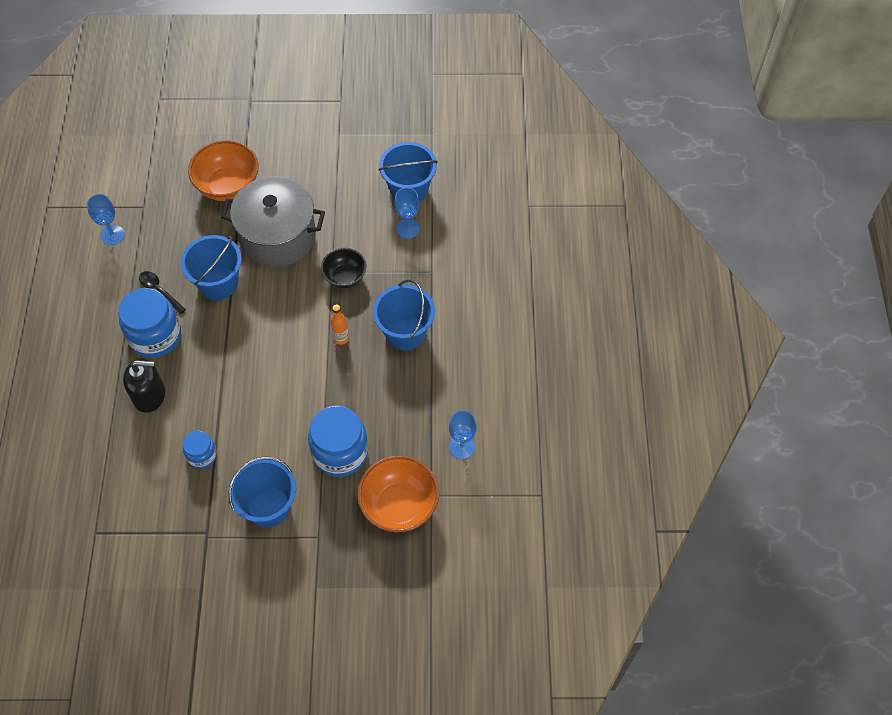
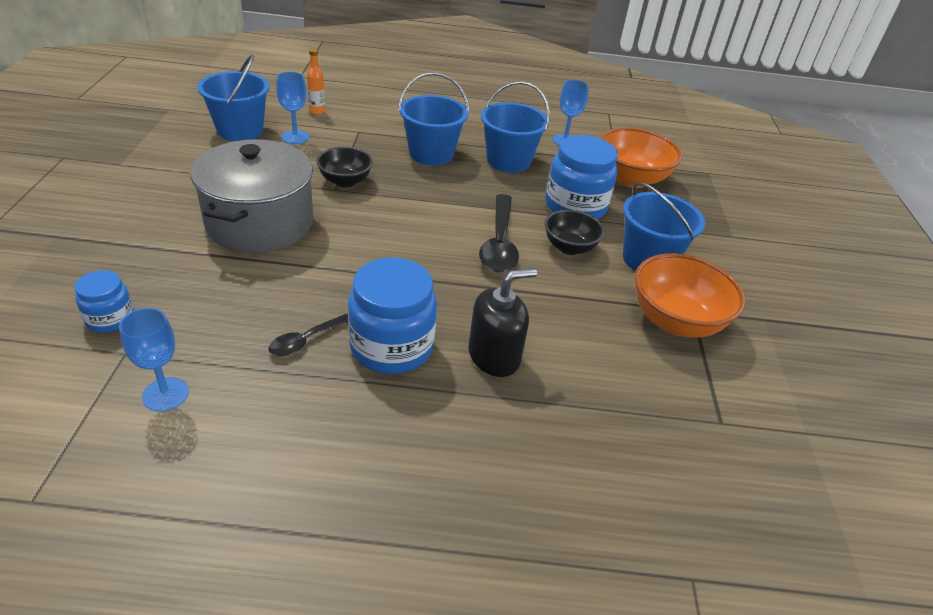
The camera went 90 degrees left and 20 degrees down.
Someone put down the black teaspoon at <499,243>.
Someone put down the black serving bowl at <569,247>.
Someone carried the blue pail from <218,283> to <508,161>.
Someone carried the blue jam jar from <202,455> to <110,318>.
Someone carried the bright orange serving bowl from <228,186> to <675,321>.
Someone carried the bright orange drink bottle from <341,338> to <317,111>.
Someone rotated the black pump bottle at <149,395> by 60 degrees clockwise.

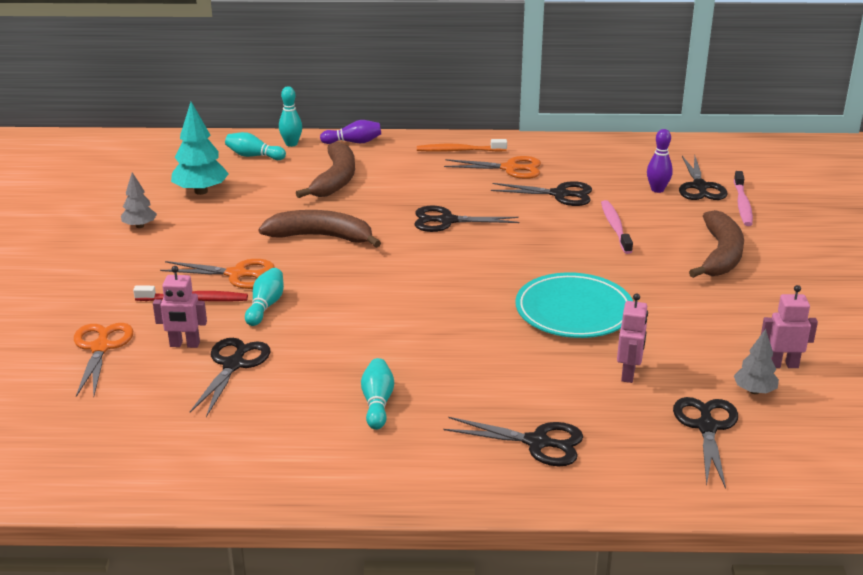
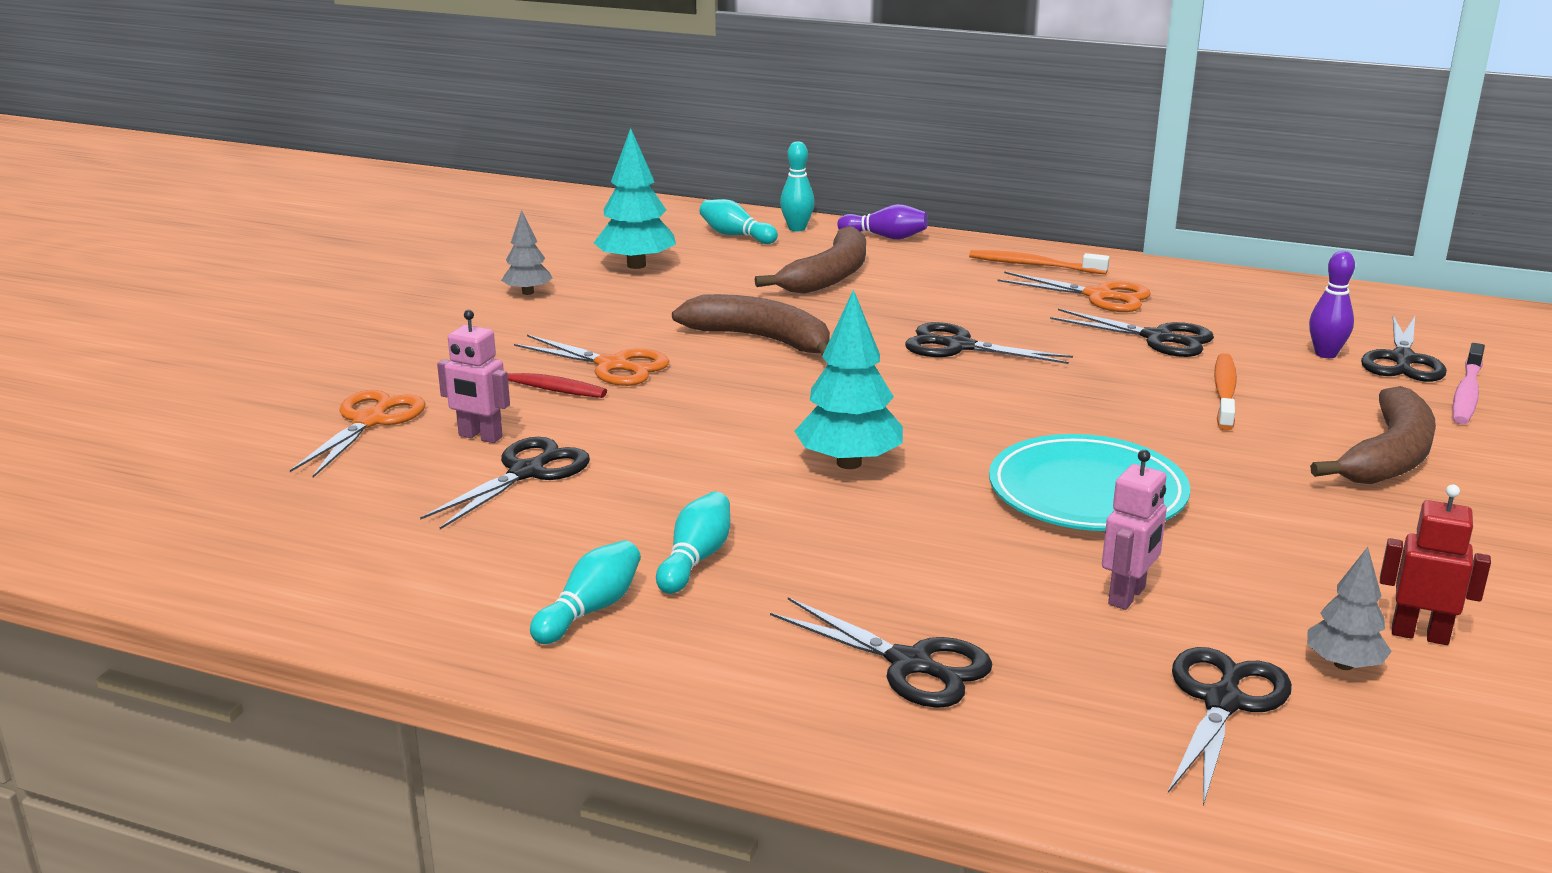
The camera went 20 degrees right and 5 degrees down.
Someone put down the turquoise toy tree at <849,463>.
Someone carried the turquoise bowling pin from <265,306> to <590,610>.
Someone repainted the rose-pink dental brush at <615,227>, which became the bright orange dental brush at <1224,393>.
Someone repainted the rose-pink robot figure at <782,365>, which became the scarlet robot figure at <1419,635>.

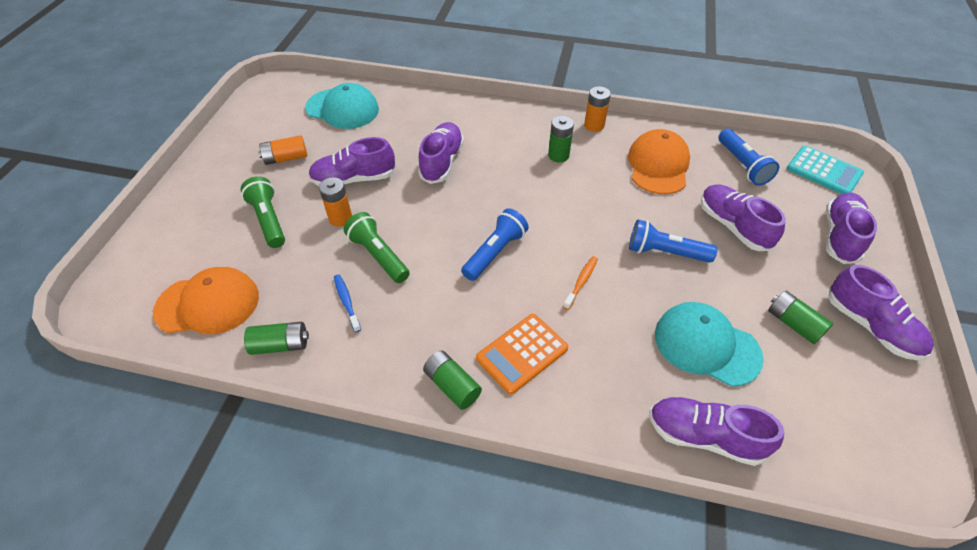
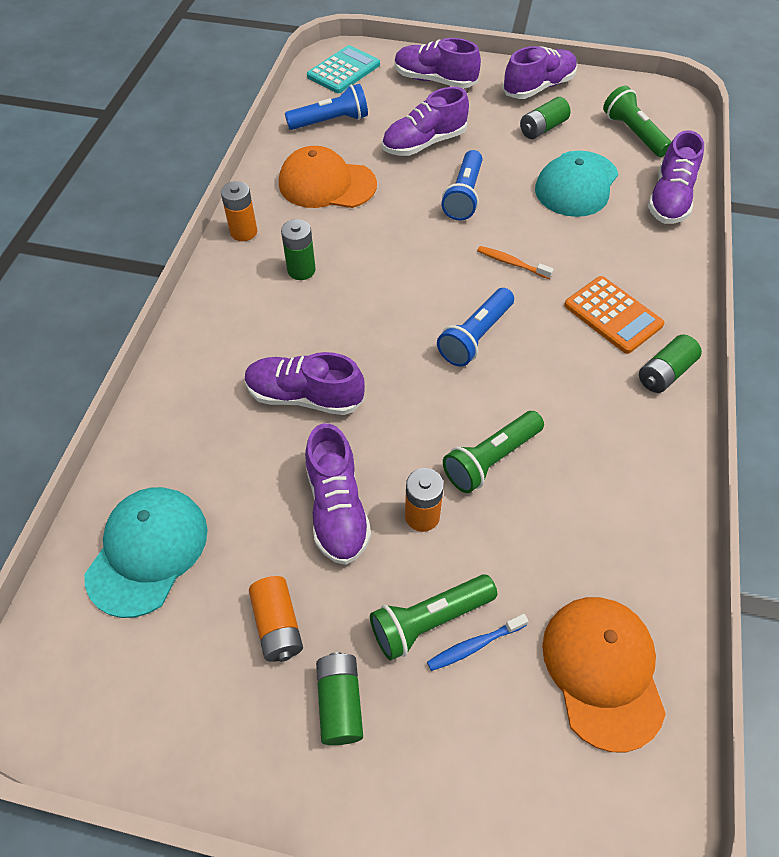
The camera went 90 degrees left and 5 degrees up.
Someone put down the green flashlight at <633,134>.
Someone carried the green battery from <280,345> to <340,702>.
Someone carried the blue dental brush from <346,302> to <474,645>.
Someone rotated the blue flashlight at <495,252> by 90 degrees counterclockwise.

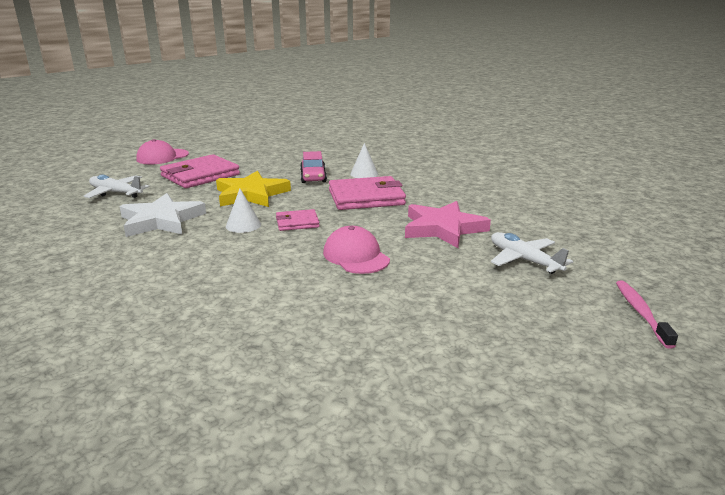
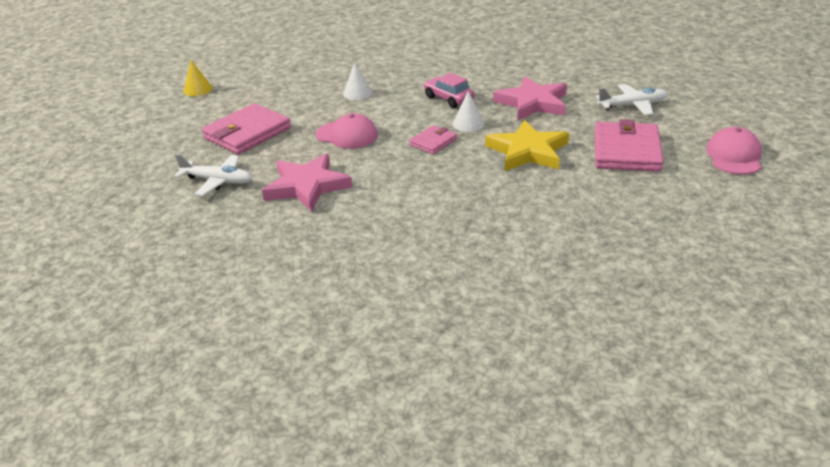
The camera went 145 degrees right and 10 degrees up.
Someone took away the rose-pink dental brush at <641,313>.
Someone put down the yellow cone at <198,89>.
Someone carried the rose-pink car from <313,177> to <449,99>.
Someone carried the rose-pink billfold from <366,197> to <247,133>.
Someone carried the pure white cone from <364,174> to <357,93>.
Someone repainted the pure white star shape at <161,220>, which became the rose-pink star shape at <533,103>.

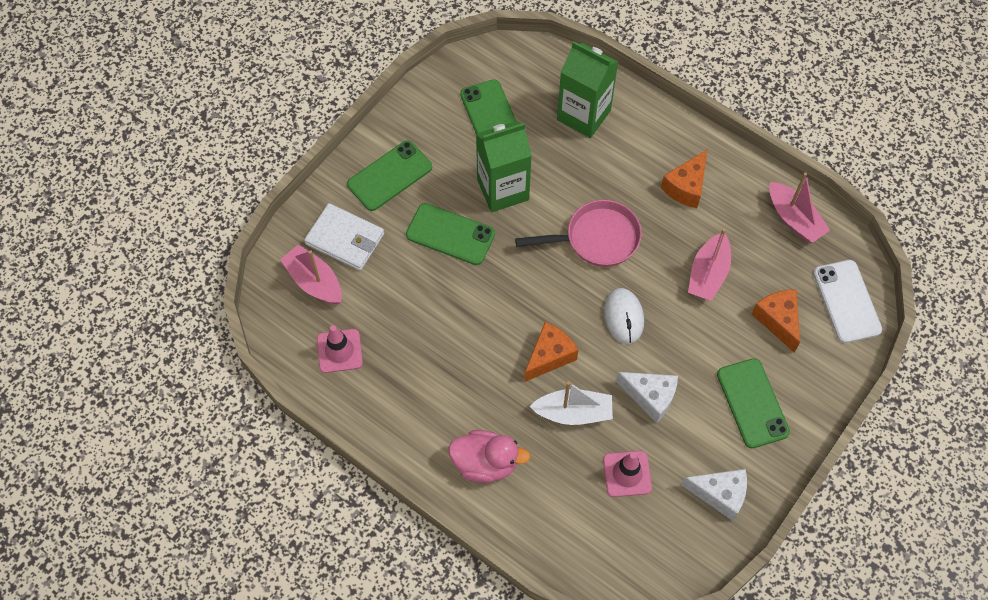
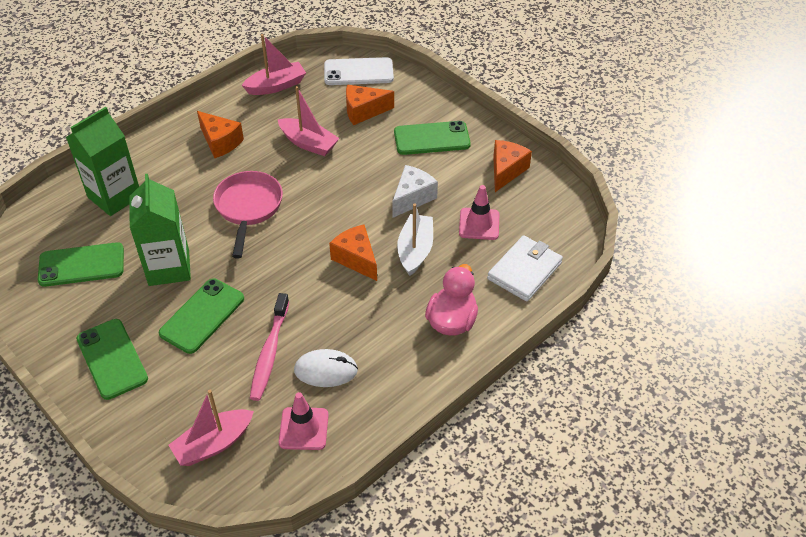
The camera went 80 degrees left and 15 degrees down.
Someone put down the rose-pink dental brush at <270,352>.
Someone carried the pure white billfold from <345,239> to <524,270>.
Someone carried the pure white mouse from <623,317> to <326,370>.
Someone repainted the pure white cheese wedge at <720,494>, which became the bright orange cheese wedge at <506,171>.

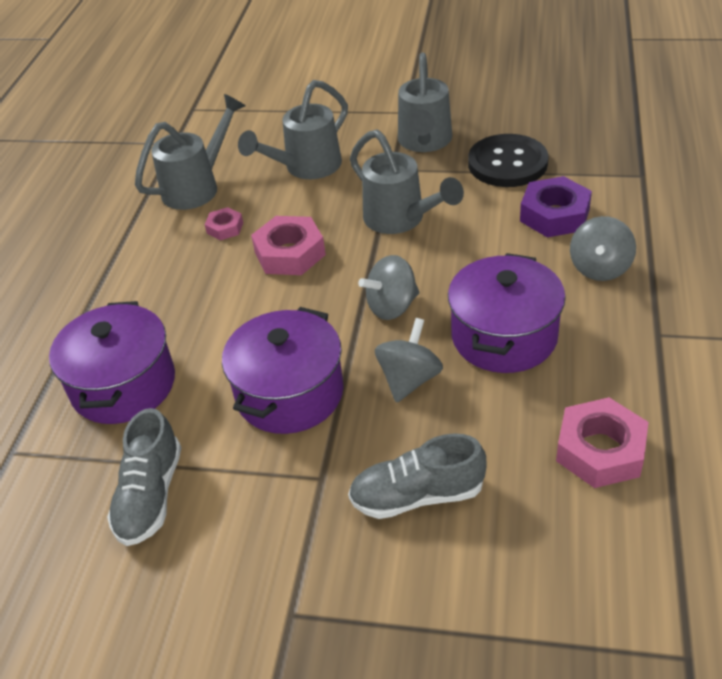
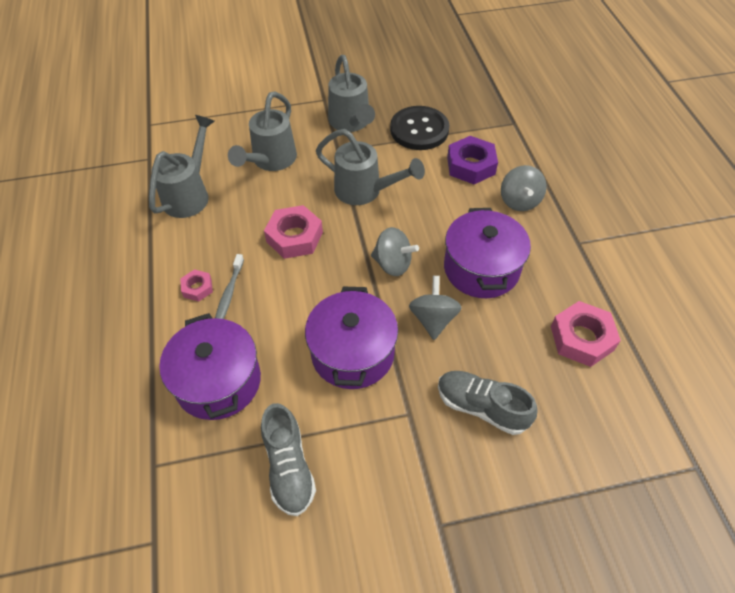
The camera went 25 degrees left and 10 degrees up.
Someone put down the grey dental brush at <229,294>.
Someone carried the rose-pink hex nut from <225,228> to <197,288>.
Someone rotated the grey lace-up shoe at <417,495> by 60 degrees clockwise.
Someone rotated the grey toy top at <392,307> by 105 degrees counterclockwise.

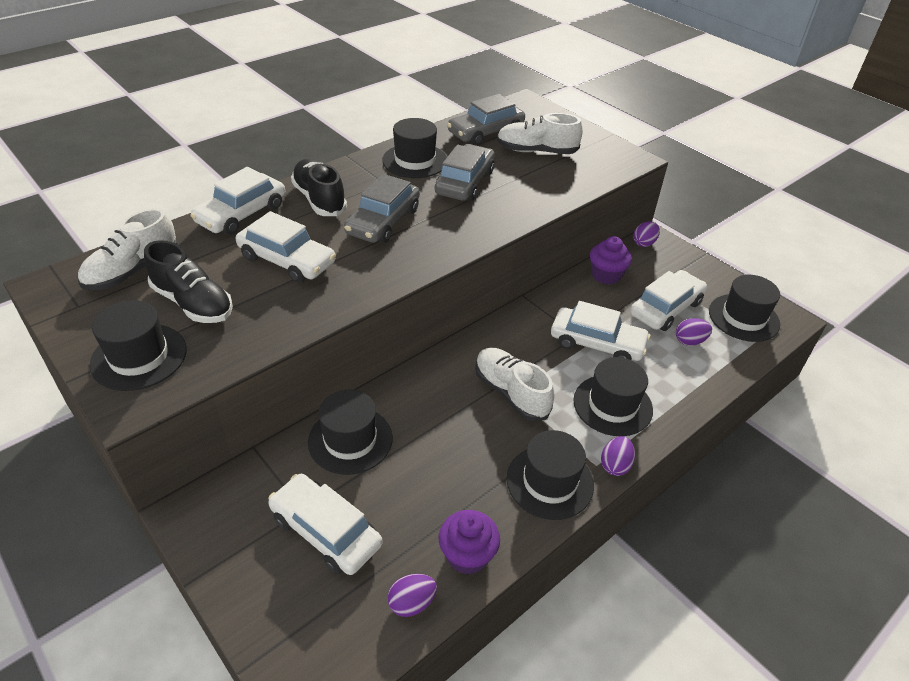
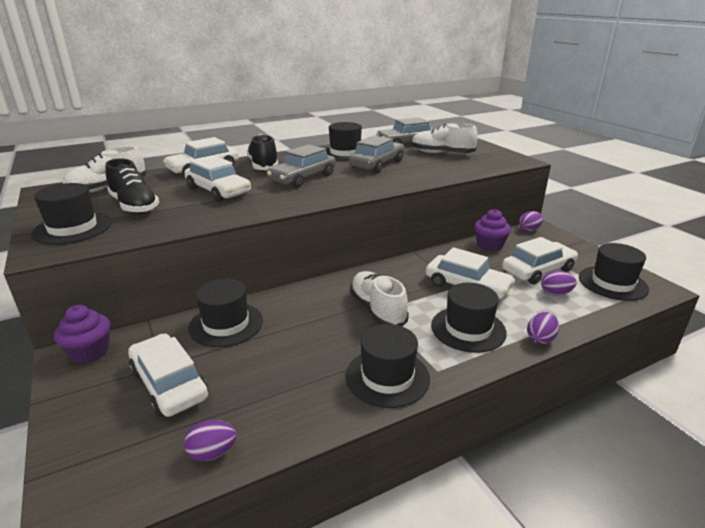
The camera went 15 degrees right and 15 degrees down.
Someone carried the royal purple muffin from <467,555> to <90,352>.
Someone carried the royal purple egg shape from <615,465> to <540,339>.

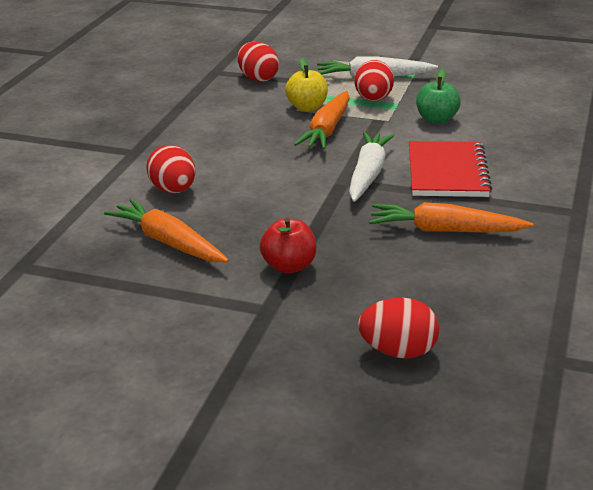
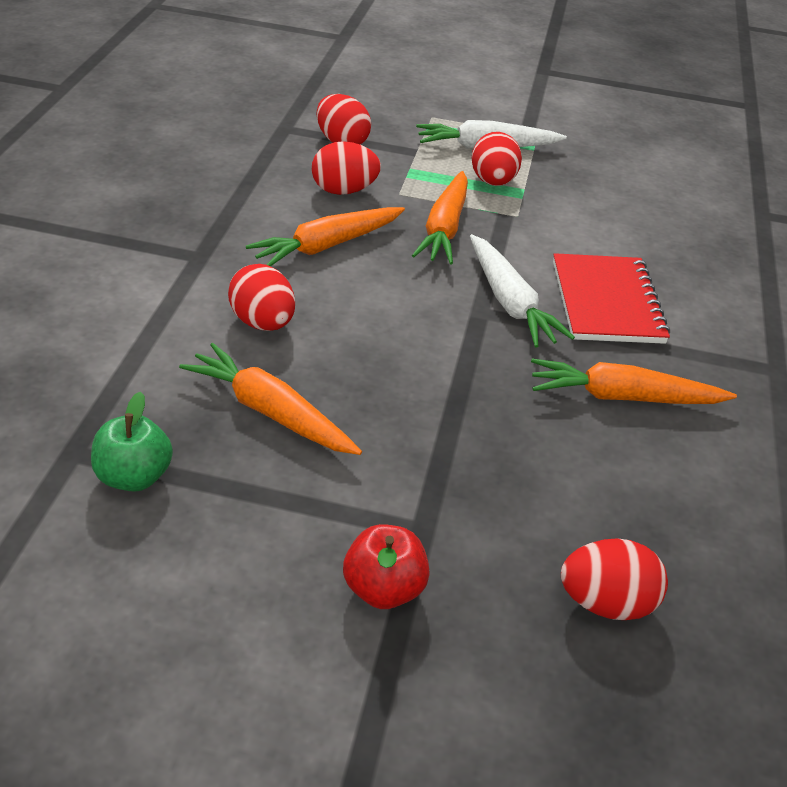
The camera went 10 degrees left and 10 degrees up.
Someone took away the yellow apple fruit at <307,107>.
Someone put down the bright orange carrot at <327,246>.
Someone put down the scarlet egg shape at <344,191>.
Someone carried the scarlet apple fruit from <289,266> to <384,589>.
Someone carried the green apple fruit from <436,120> to <134,476>.
Someone rotated the pure white carrot at <368,174> by 150 degrees clockwise.

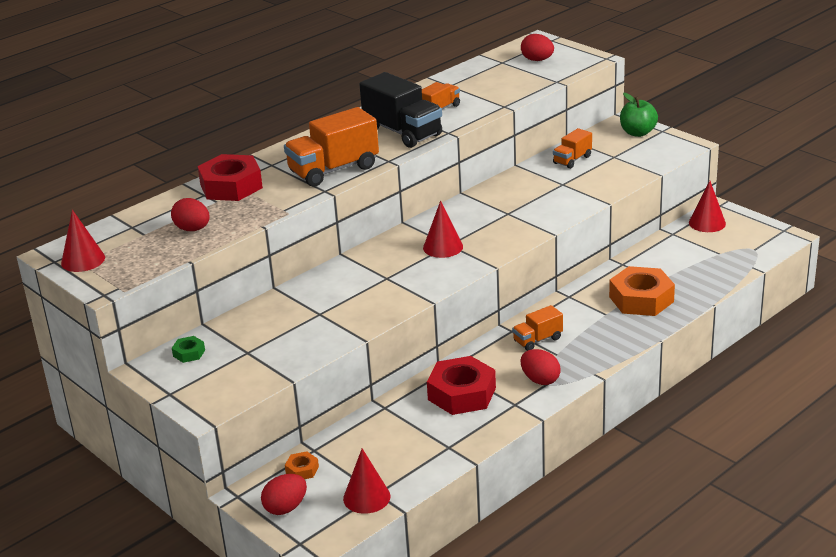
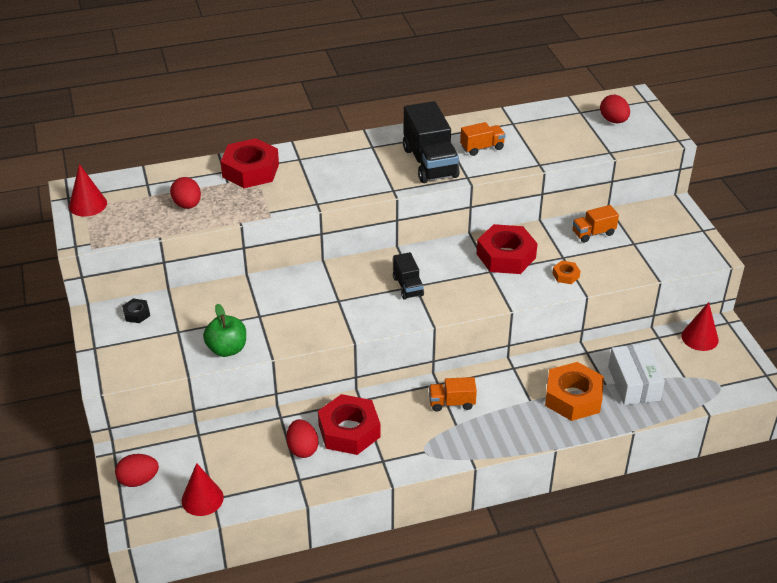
The camera went 25 degrees right and 10 degrees up.
Someone took away the bright orange lorry at <333,170>.
Someone put down the scarlet hex nut at <506,256>.
Someone put down the pure white parcel at <634,383>.
Someone carried the bright orange hex nut from <302,470> to <565,275>.
Someone carried the scarlet egg shape from <540,380> to <302,449>.
Someone carried the green apple fruit from <637,133> to <227,349>.
Someone swapped the scarlet cone at <443,247> for the black lorry at <408,286>.
Someone repainted the green hex nut at <189,353>, which became the black hex nut at <136,314>.

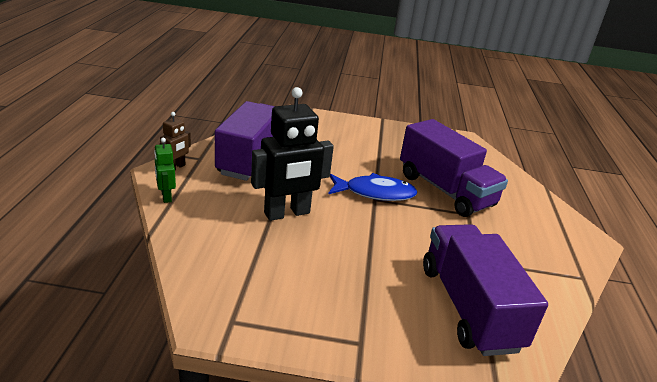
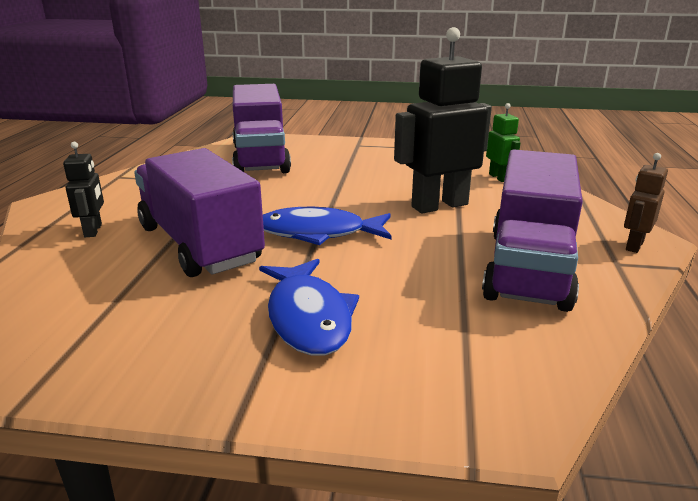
The camera went 175 degrees left and 5 degrees down.
Someone put down the black robot figure at <93,230>.
Someone put down the blue fish figure at <308,317>.
Someone carried the green robot figure from <166,196> to <499,177>.

